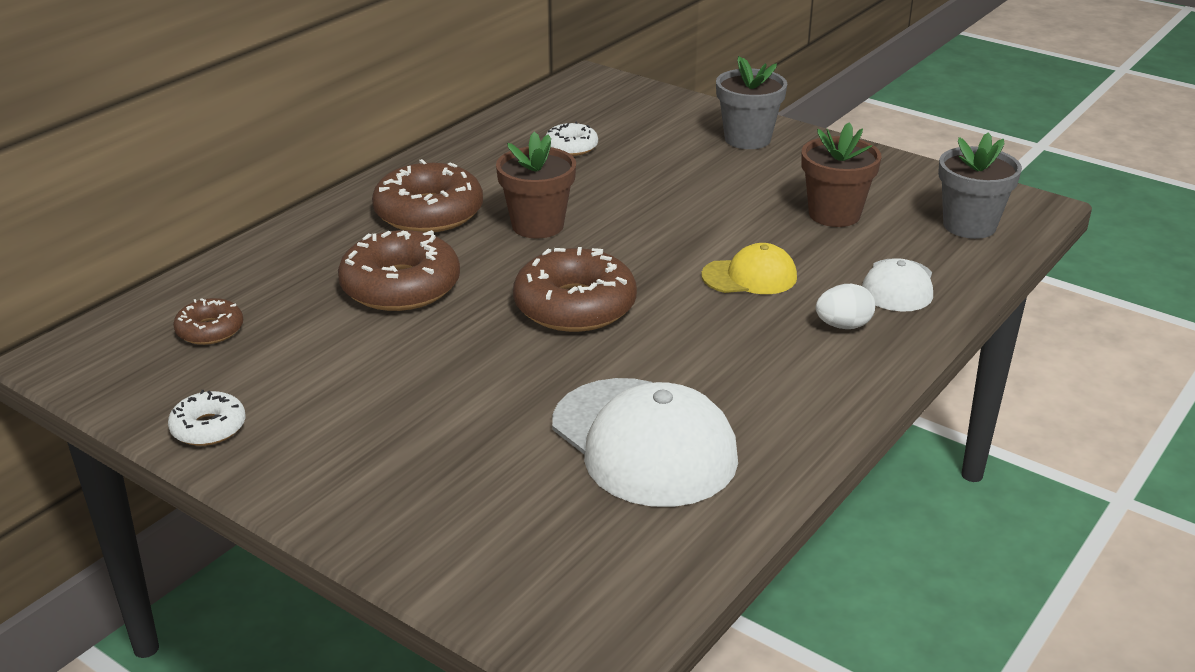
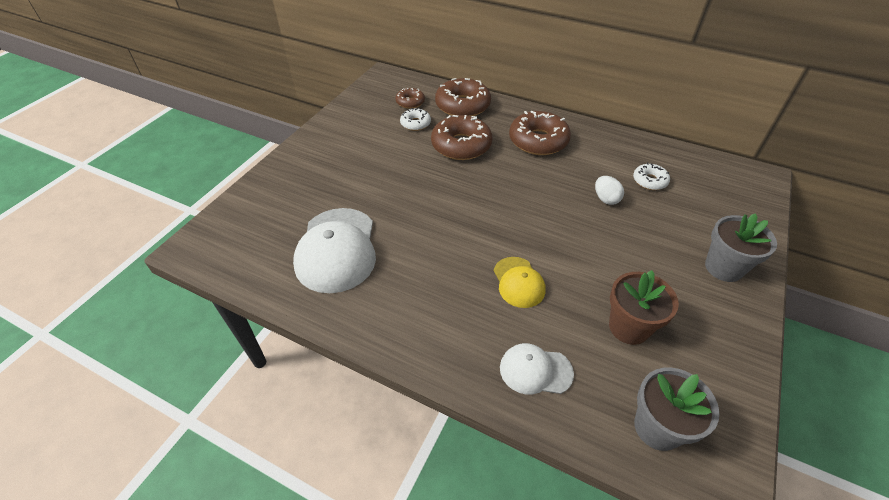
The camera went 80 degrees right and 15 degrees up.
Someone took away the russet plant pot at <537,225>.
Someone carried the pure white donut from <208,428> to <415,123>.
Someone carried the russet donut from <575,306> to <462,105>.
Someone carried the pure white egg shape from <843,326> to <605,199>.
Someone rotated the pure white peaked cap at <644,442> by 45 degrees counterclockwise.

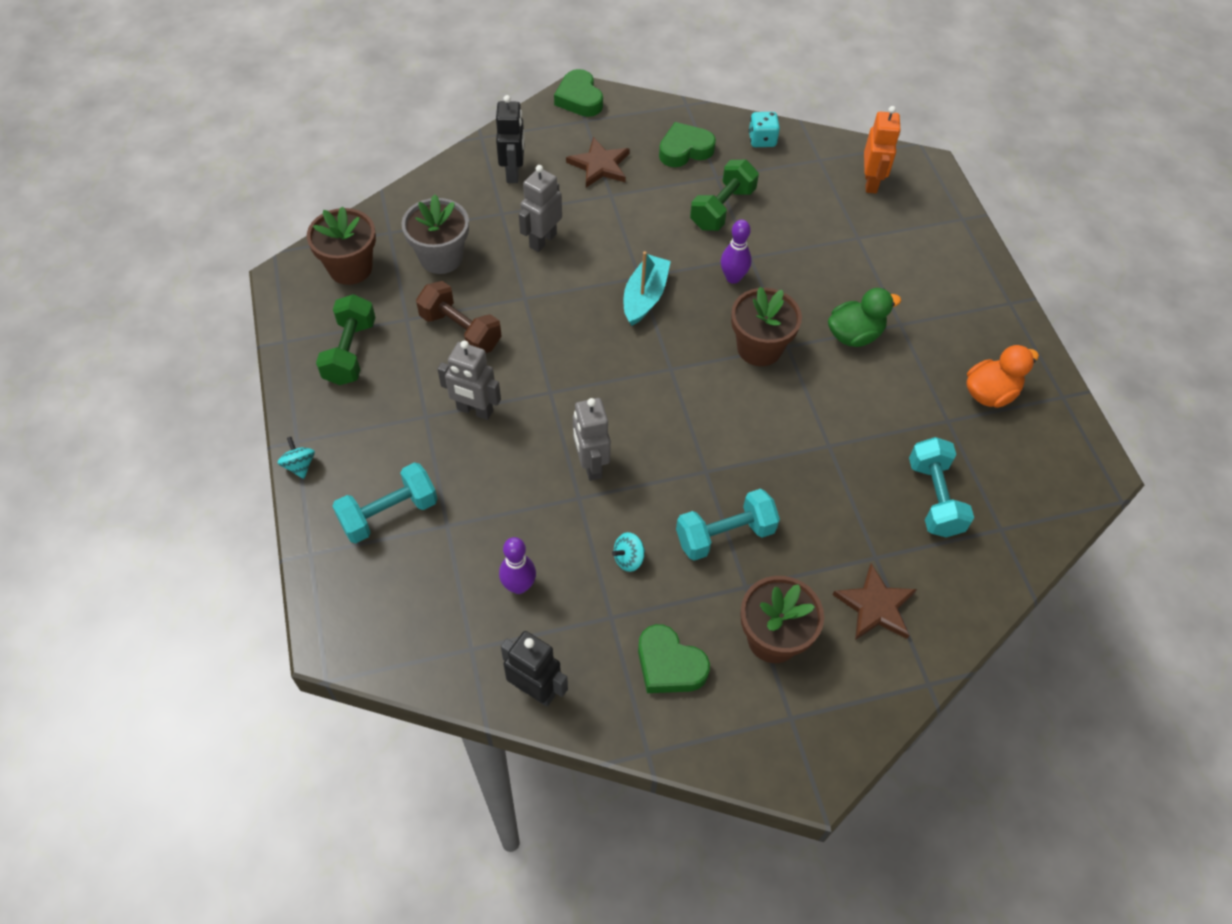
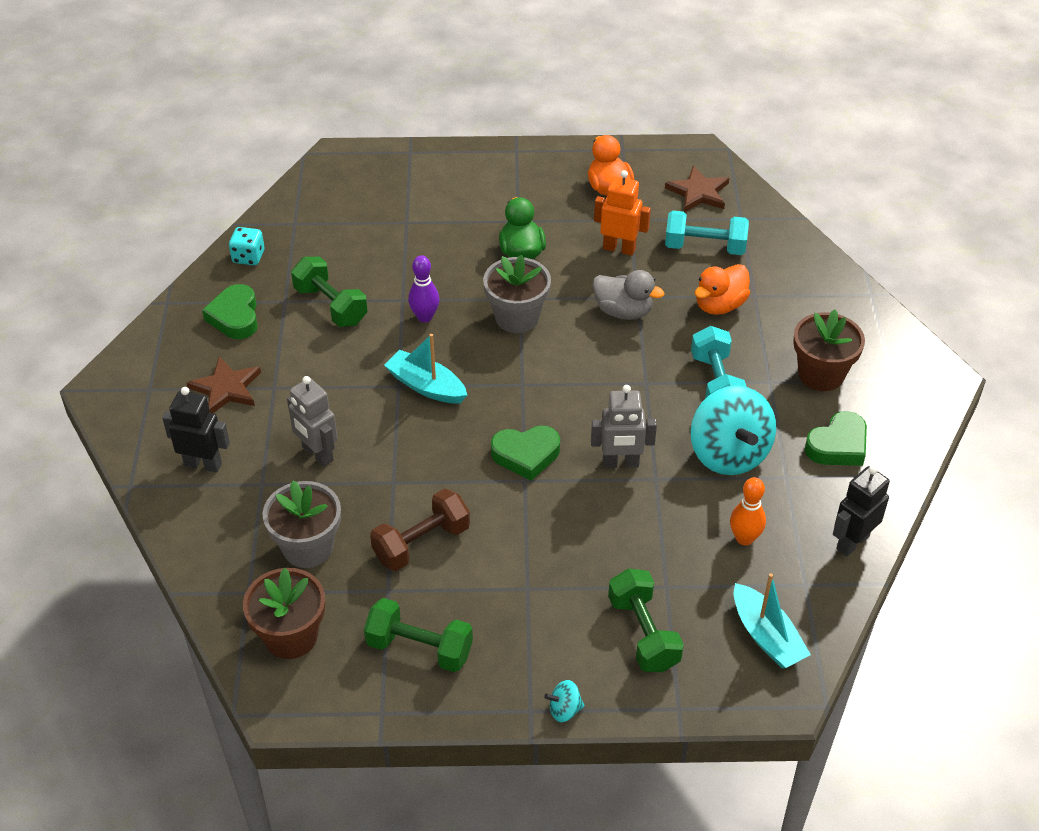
The camera went 75 degrees left and 10 degrees down.
Someone took away the grey robot figure at <474,410>.
Someone put down the grey toy duck at <623,311>.
Someone put down the bright orange toy duck at <719,305>.
Someone put down the turquoise toy boat at <766,636>.
Someone carried the green heart shape from <579,99> to <526,455>.
Someone carried the russet star shape from <875,606> to <698,192>.
Someone carried the bright orange robot figure from <871,182> to <619,248>.
Someone repainted the turquoise dumbbell at <389,513>, which became the green dumbbell at <643,633>.
Someone repainted the royal purple bowling pin at <519,586>, which became the bright orange bowling pin at <744,538>.
Someone repainted the russet plant pot at <759,348>, which became the grey plant pot at <517,317>.
Someone scaled the turquoise toy top at <628,559> by 2.43.

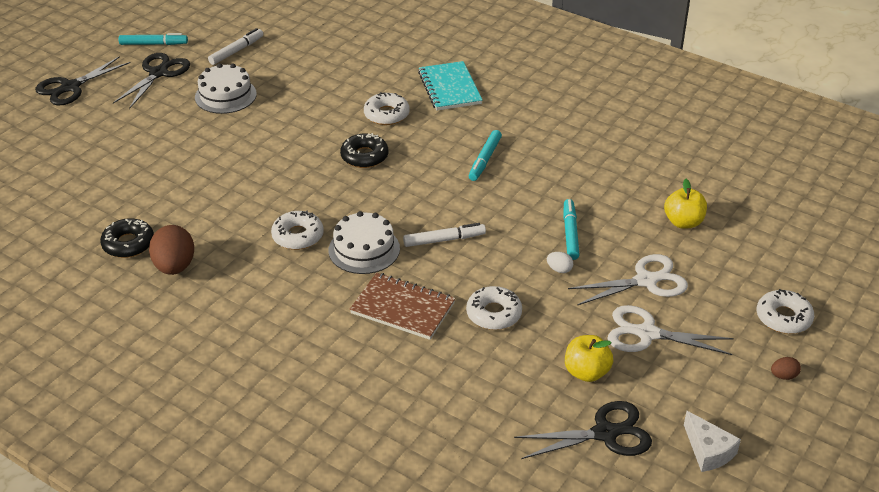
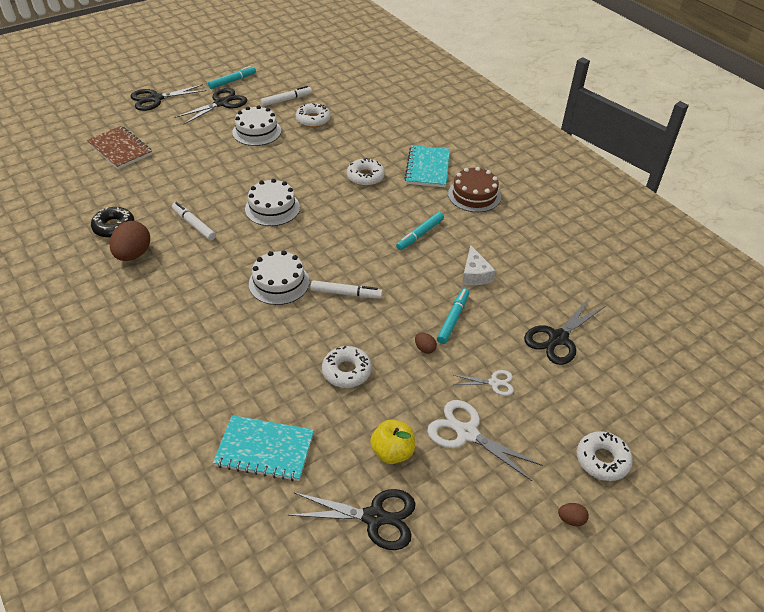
The camera went 20 degrees right and 5 degrees up.
Someone took away the black donut at <364,156>.
Someone put down the pure white felt pen at <194,224>.
Someone put down the turquoise exercise book at <265,450>.
Someone put down the pure white gateau at <272,208>.
Someone put down the russet gateau at <474,195>.
Someone carried the pure white donut from <298,236> to <313,120>.
Someone carried the russet exercise book from <403,308> to <120,149>.
Someone carried the pure white cheese wedge from <708,451> to <475,274>.
Someone swapped the yellow apple fruit at <683,222> for the black shears at <558,338>.
Someone repainted the pure white egg shape at <559,269>, which became the russet egg shape at <424,349>.
Someone rotated the turquoise felt pen at <154,44> by 60 degrees counterclockwise.
Someone scaled the pure white shears at <646,281> by 0.56.

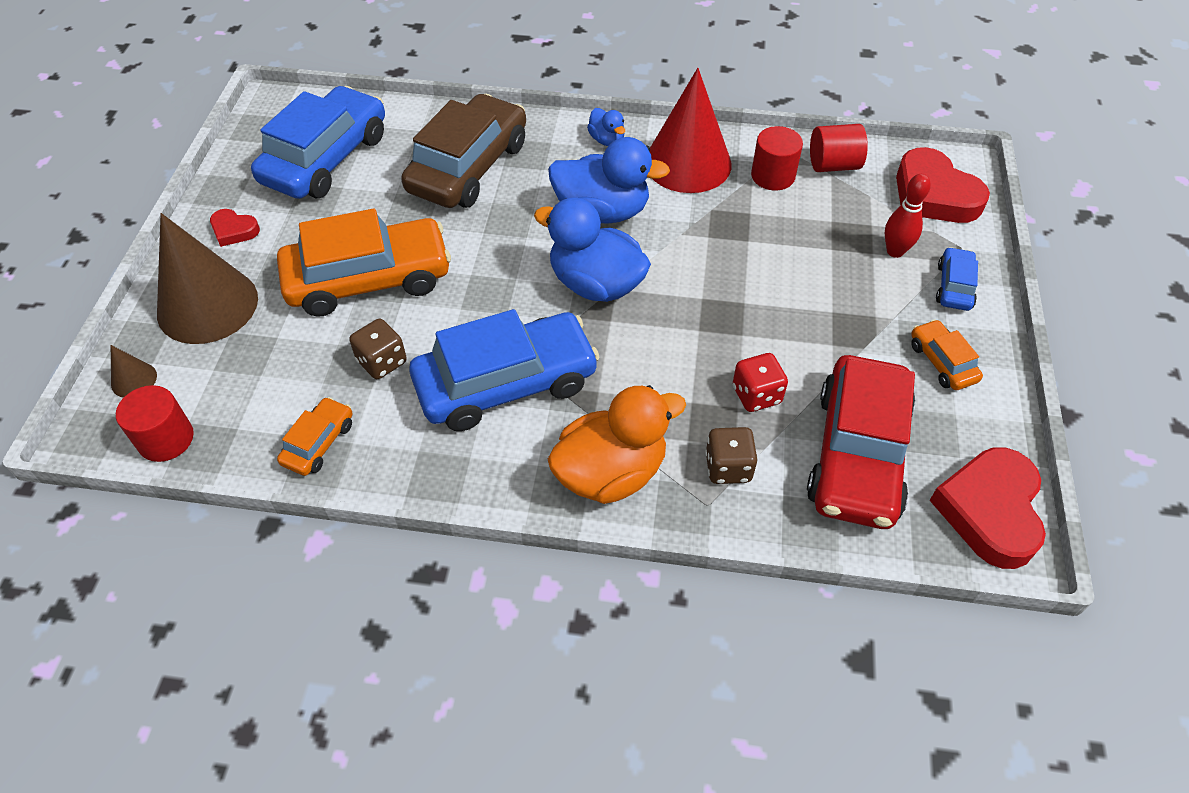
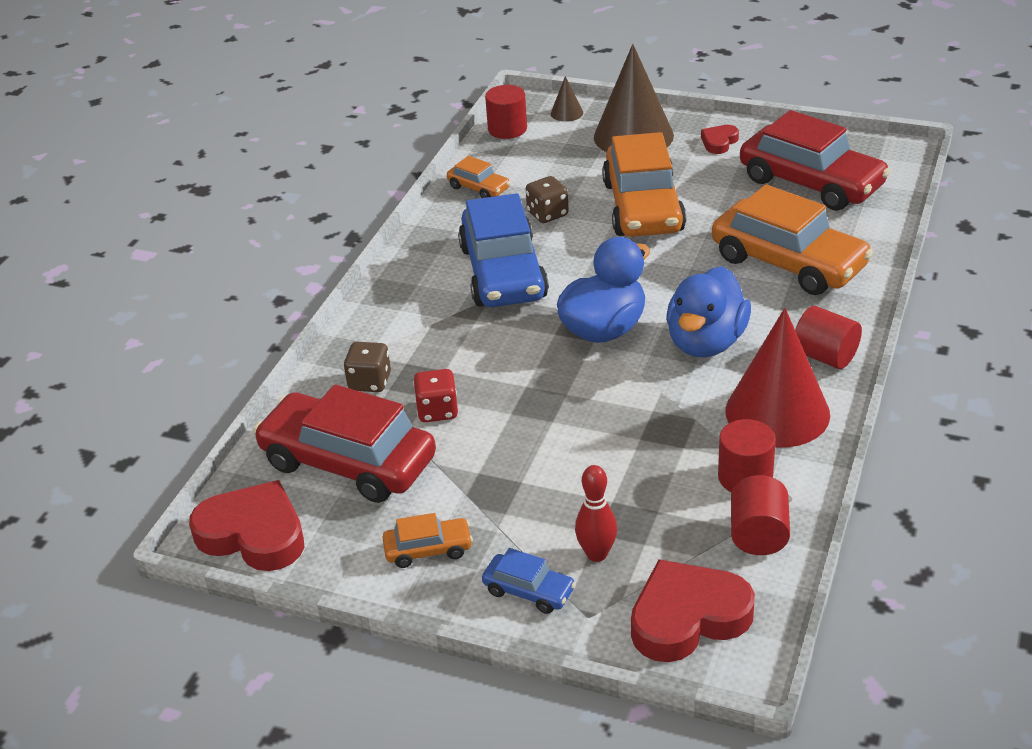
The camera went 105 degrees right and 15 degrees down.
Someone took away the bright orange toy duck at <611,473>.
Someone swapped the blue toy duck at <607,140> for the scarlet solid cylinder at <825,356>.
Someone repainted the blue car at <326,158>, which became the scarlet car at <811,183>.
Someone repainted the russet car at <468,167>, which became the bright orange car at <788,262>.

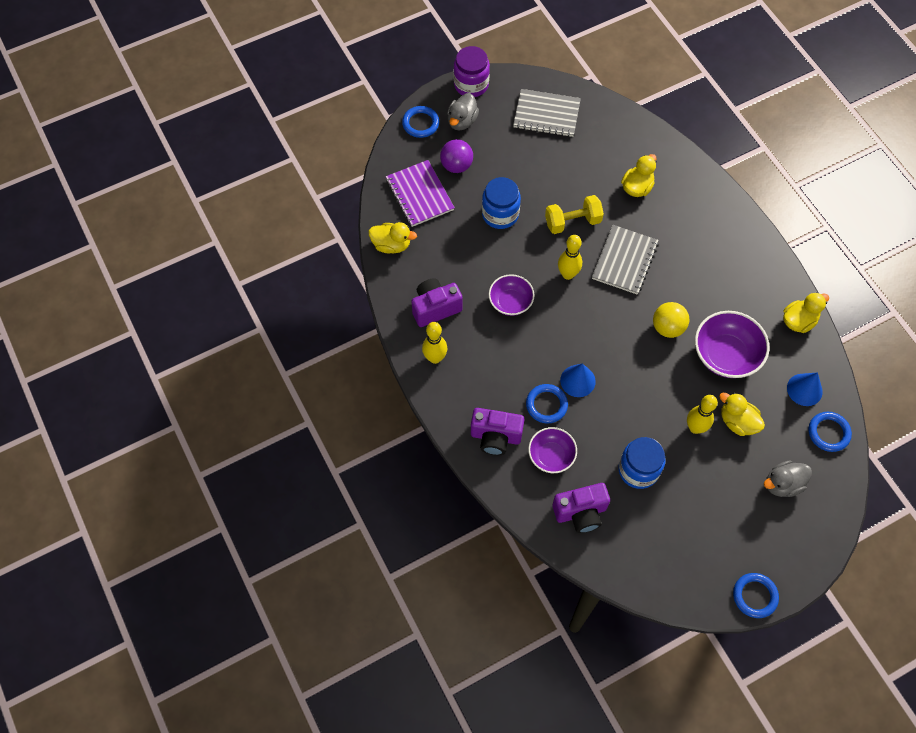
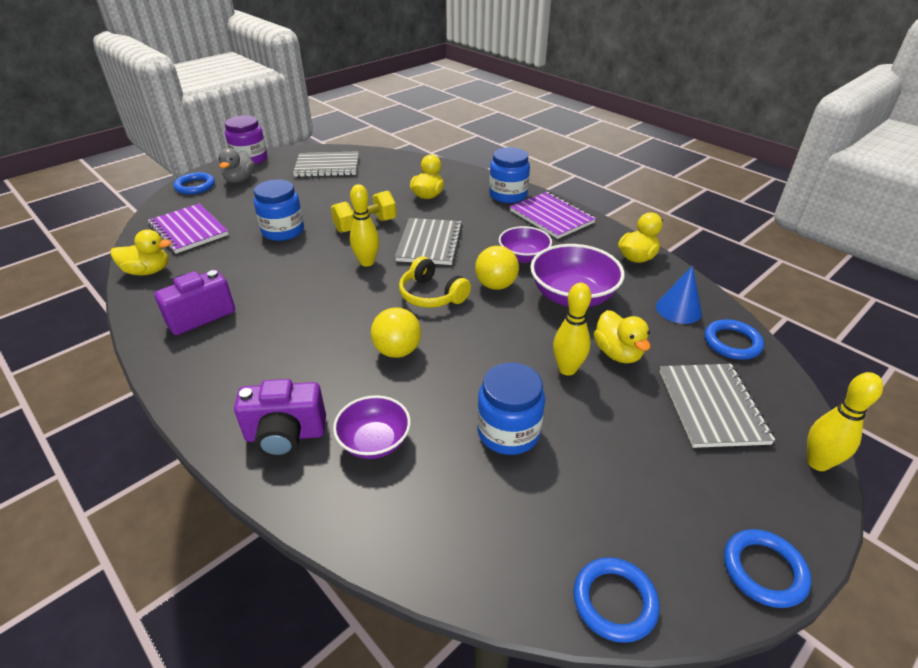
The camera went 15 degrees left and 25 degrees down.
Someone took away the royal purple play ball at <456,165>.
Someone took away the royal purple compact camera at <580,512>.
Someone put down the yellow over-ear headphones at <431,295>.
Someone put down the blue jam jar at <508,195>.
Someone put down the royal purple exercise book at <551,217>.
Someone carried the yellow bowling pin from <435,358> to <817,463>.
Someone carried the royal purple serving bowl from <510,302> to <523,256>.
Someone carried the blue hoop from <546,405> to <614,601>.
Someone swapped the blue cone at <577,381> for the yellow play ball at <397,351>.
Someone swapped the grey toy duck at <782,484> for the grey exercise book at <711,406>.
Someone rotated the yellow toy duck at <737,422> by 135 degrees counterclockwise.

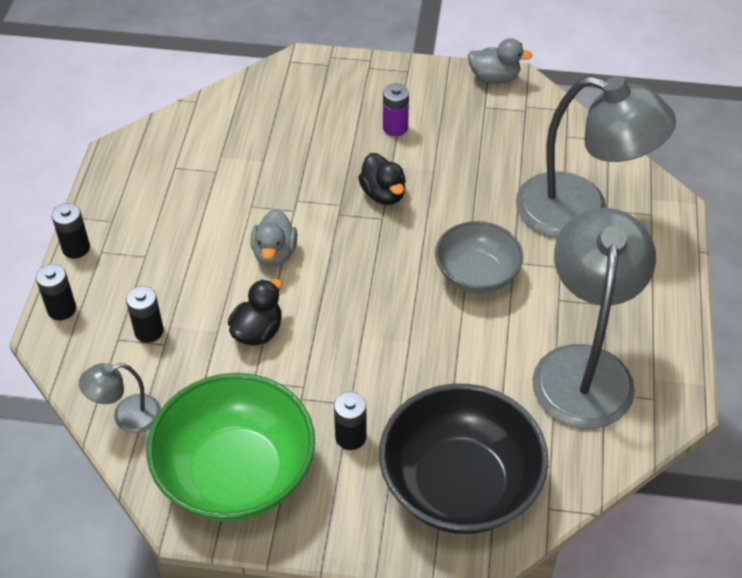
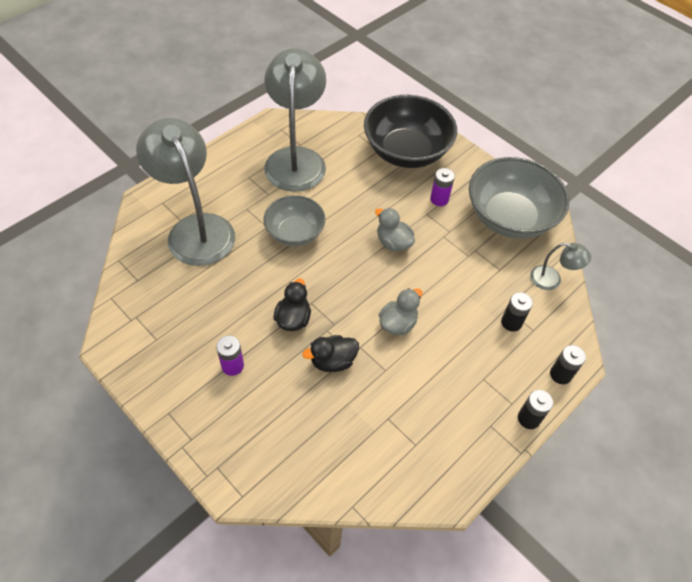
The camera went 145 degrees left and 5 degrees up.
Someone carried the black toy duck from <257,331> to <333,361>.
Someone carried the grey toy duck from <494,78> to <393,243>.
Someone repainted the green serving bowl at <236,474>, which became the grey serving bowl at <509,217>.
Someone repainted the black battery at <350,437>, which became the royal purple battery at <439,199>.
Someone rotated the grey desk lamp at <583,367> by 135 degrees clockwise.

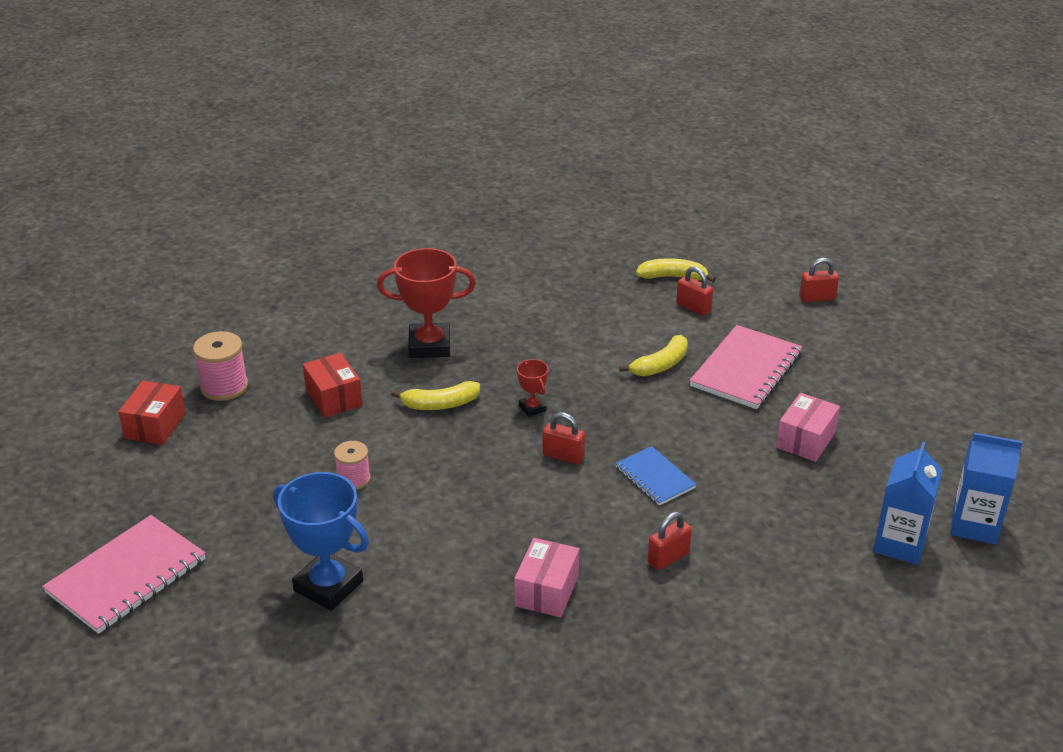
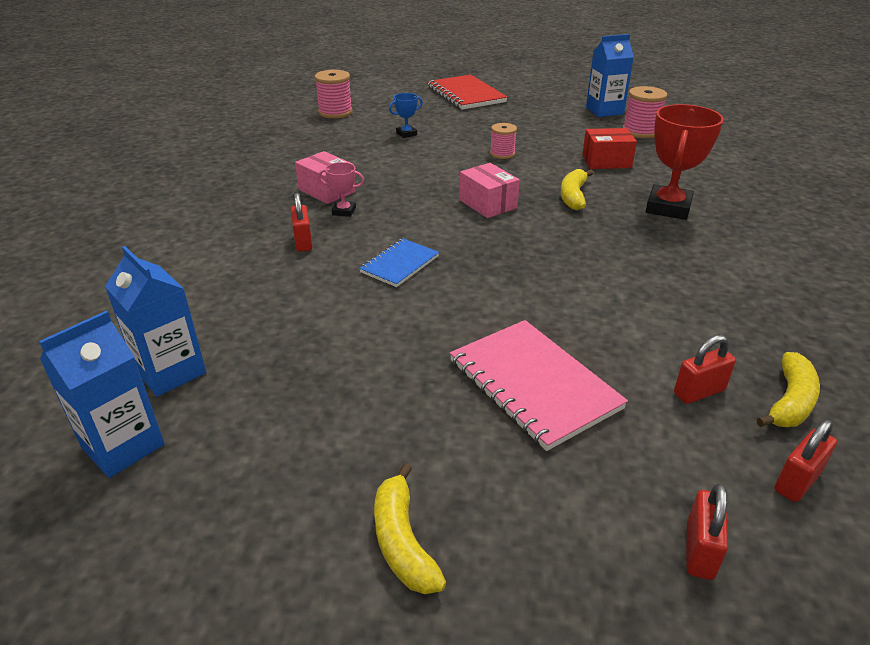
The camera went 115 degrees right and 0 degrees up.
Someone took away the scarlet prize cup at <532,408>.
Someone put down the rose-pink reel of thread at <335,112>.
Someone put down the rose-pink prize cup at <344,211>.
Someone carried the scarlet small lock from <563,456> to <797,481>.
Someone carried the yellow banana fruit from <660,365> to <403,541>.
Someone carried the rose-pink parcel from <805,440> to <488,204>.
Someone swapped the scarlet parcel at <155,425> for the blue juice carton at <604,111>.
Someone repainted the rose-pink exercise book at <127,576>, which became the scarlet exercise book at <466,94>.
Someone rotated the blue exercise book at <654,477> by 45 degrees counterclockwise.
Someone scaled the blue prize cup at <328,586> by 0.49.

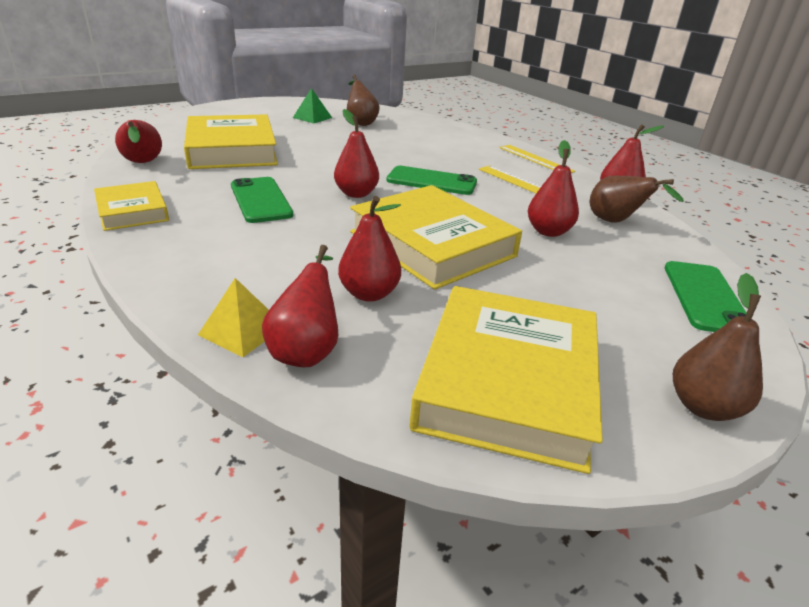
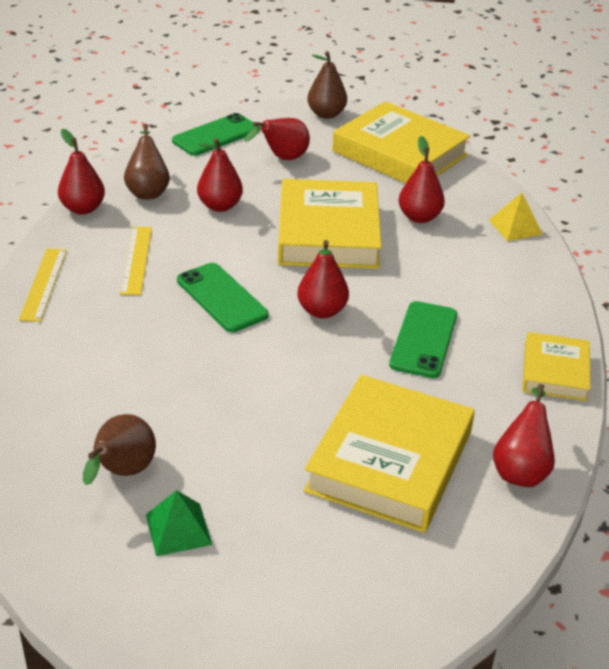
The camera went 140 degrees left and 5 degrees up.
Someone carried the scarlet toy pear from <307,350> to <282,159>.
Someone rotated the yellow hardback at <507,381> by 75 degrees clockwise.

